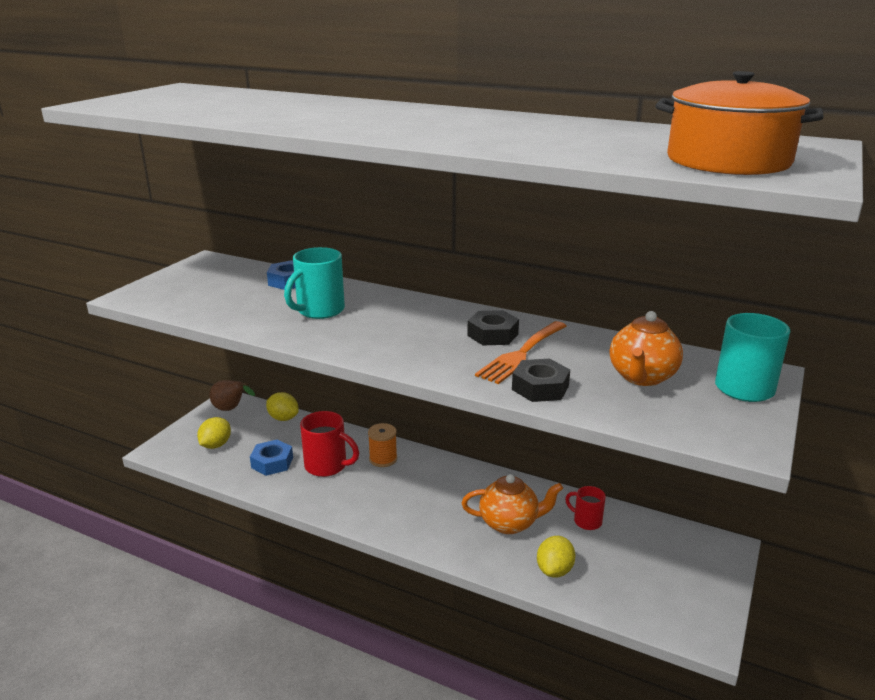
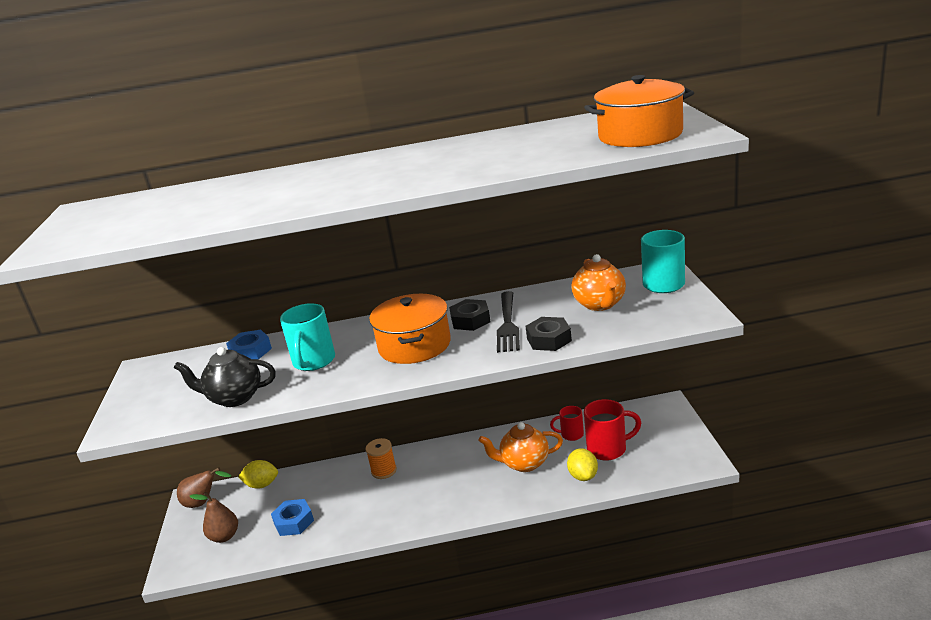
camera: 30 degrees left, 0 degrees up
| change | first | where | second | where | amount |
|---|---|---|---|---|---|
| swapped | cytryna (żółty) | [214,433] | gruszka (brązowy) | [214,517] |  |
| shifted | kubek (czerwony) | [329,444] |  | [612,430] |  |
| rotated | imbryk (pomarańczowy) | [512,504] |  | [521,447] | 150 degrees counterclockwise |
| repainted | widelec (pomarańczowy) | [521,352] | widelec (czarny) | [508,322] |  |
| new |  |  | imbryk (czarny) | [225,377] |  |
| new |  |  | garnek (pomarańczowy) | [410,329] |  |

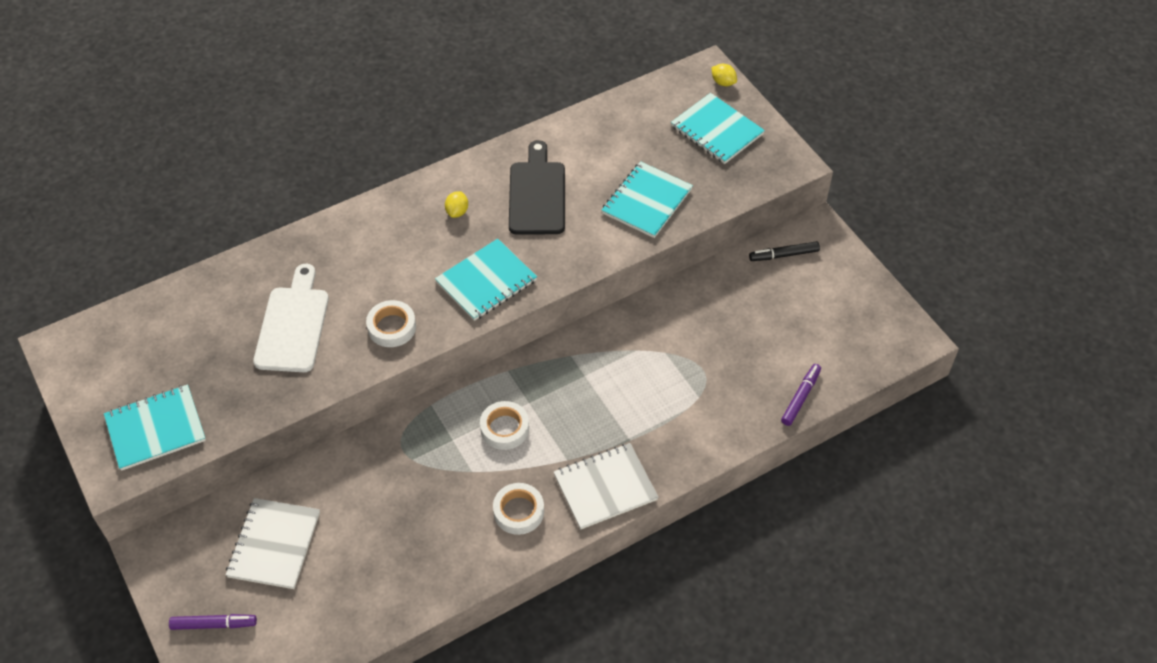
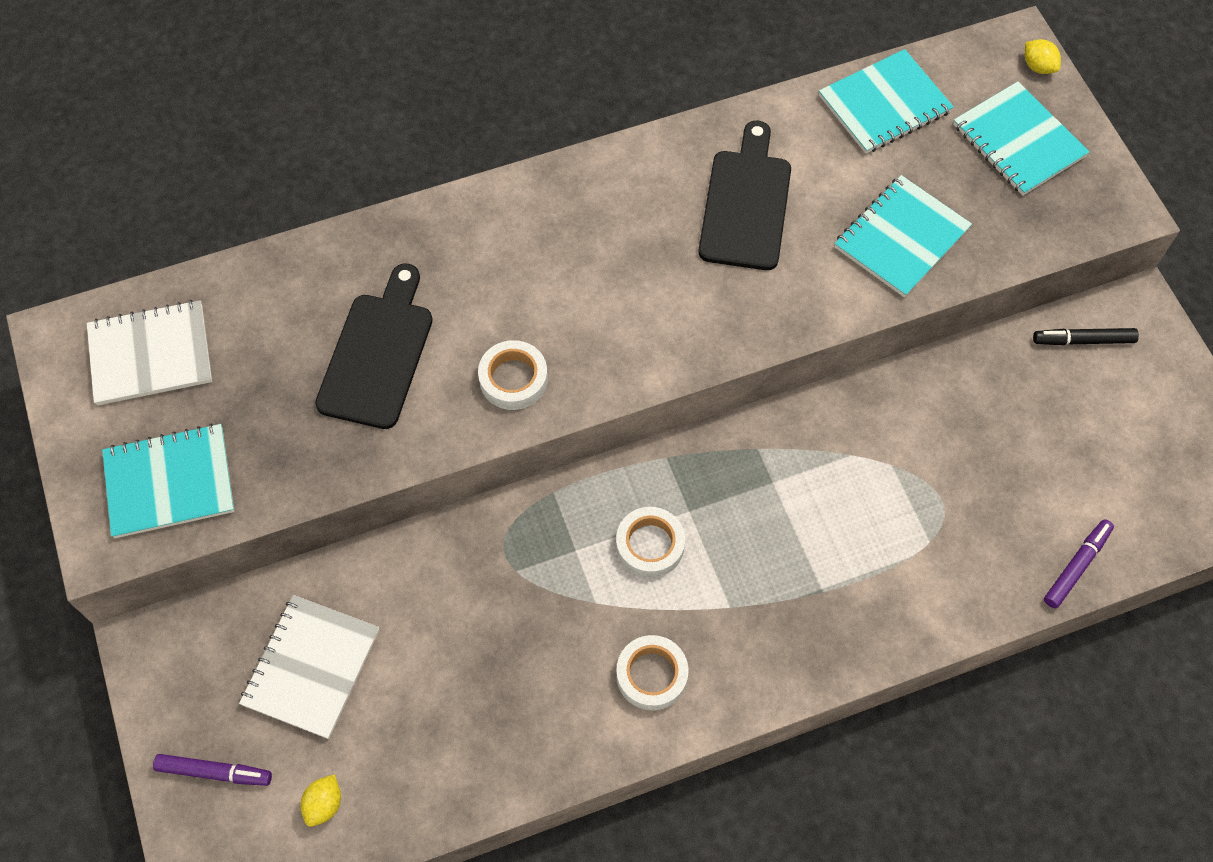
camera: 10 degrees right, 10 degrees up
| change | first | where | second | where | amount |
|---|---|---|---|---|---|
| repainted | deska do krojenia (biały) | [291,318] | deska do krojenia (czarny) | [374,346] |  |
| shifted | zeszyt (turkusowy) | [486,280] |  | [886,101] |  |
| shifted | cytryna (żółty) | [456,204] |  | [321,800] |  |
| shifted | zeszyt (biały) | [606,486] |  | [149,352] |  |

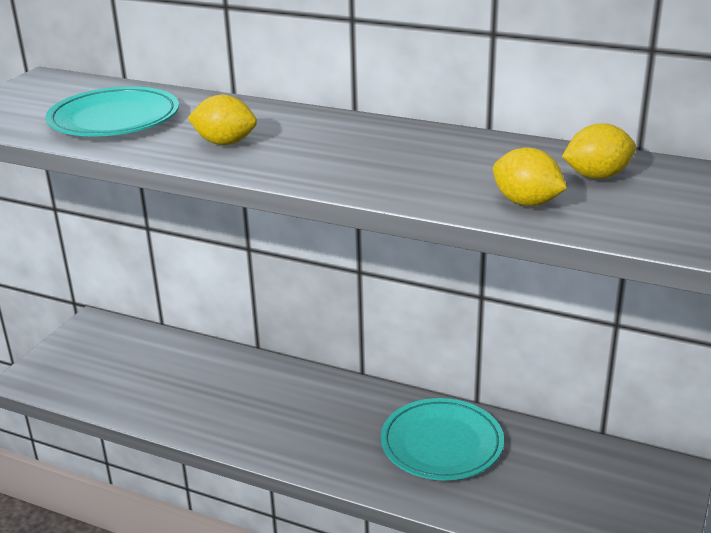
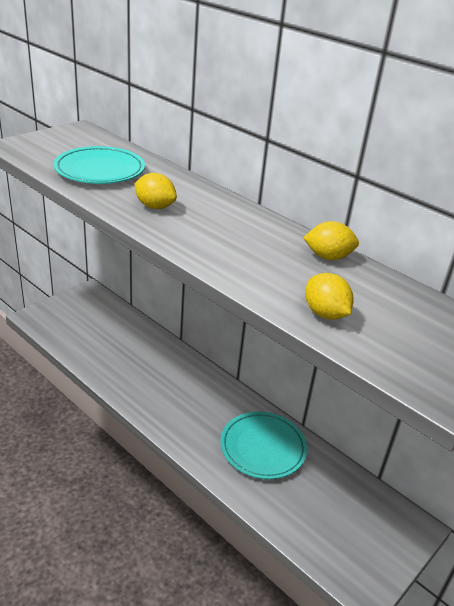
camera: 15 degrees right, 5 degrees up
| change | first | where | second | where | amount |
|---|---|---|---|---|---|
| shifted | cytryna (żółty) | [599,151] |  | [331,240] |  |

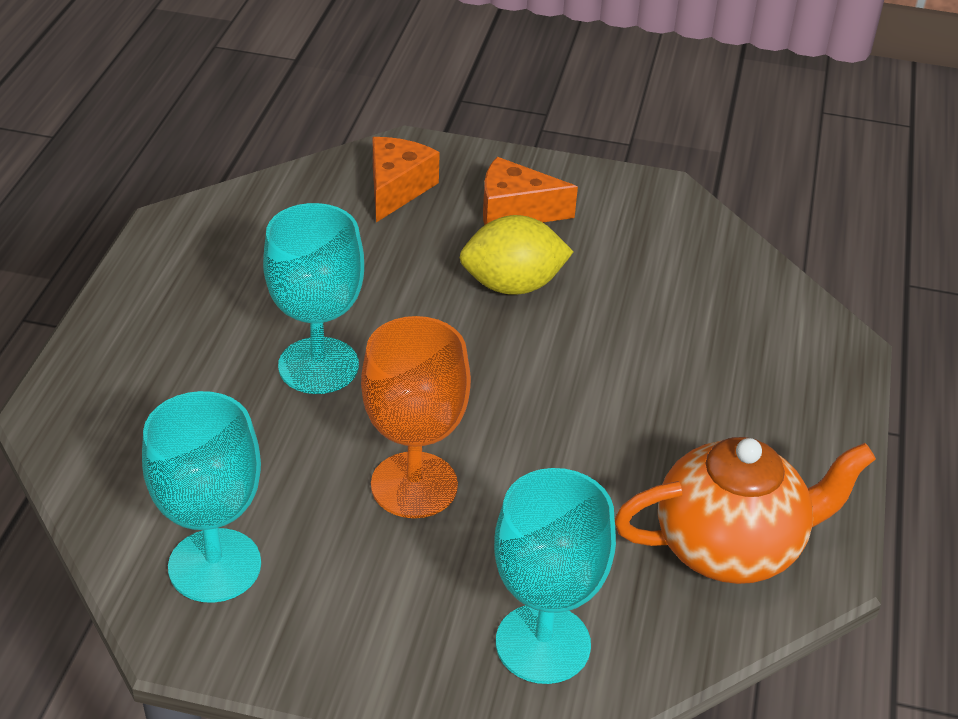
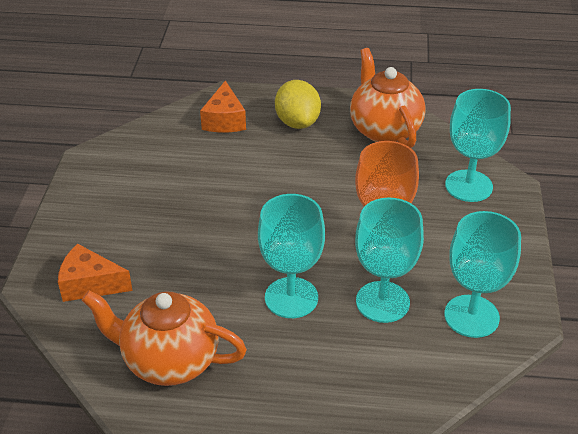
camera: 95 degrees left, 0 degrees up
| change | first | where | second | where | amount |
|---|---|---|---|---|---|
| shifted | cytryna (żółty) | [516,255] |  | [298,104] |  |
| shifted | ser (pomarańczowy) | [530,191] |  | [223,106] |  |
| new |  |  | imbryk (pomarańczowy) | [164,338] |  |
| new |  |  | kielich (turkusowy) | [389,260] |  |

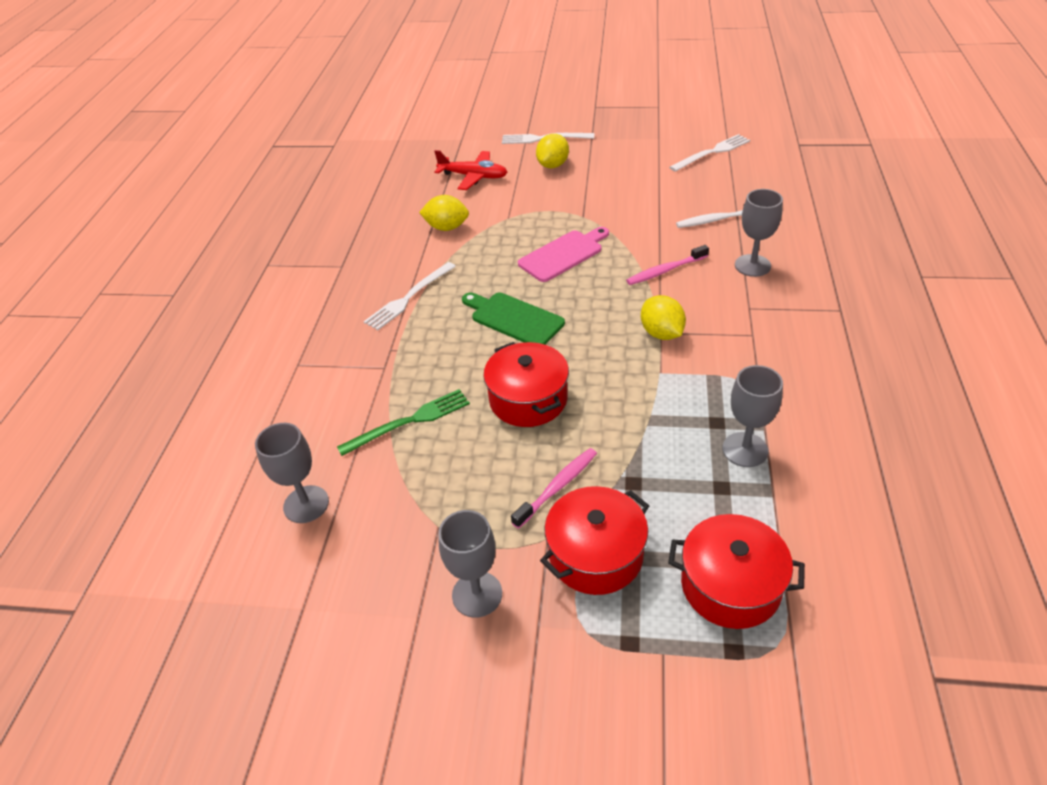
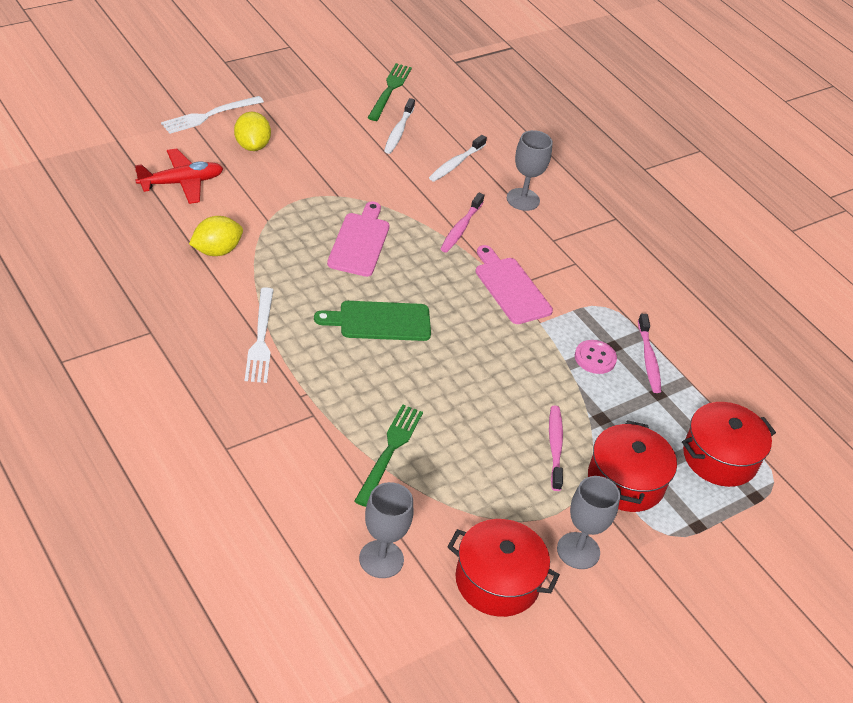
camera: 50 degrees left, 0 degrees up
| change | first | where | second | where | amount |
|---|---|---|---|---|---|
| shifted | garnek (czerwony) | [526,384] |  | [503,568] |  |
| swapped | cytryna (żółty) | [663,317] | deska do krojenia (różowy) | [514,284] |  |
| repainted | widelec (biały) | [709,153] | widelec (zielony) | [390,92] |  |
| swapped | kielich (szary) | [753,416] | szczoteczka do zębów (różowy) | [649,353] |  |
| new |  |  | szczoteczka do zębów (biały) | [399,126] |  |
| new |  |  | guzik (różowy) | [596,357] |  |

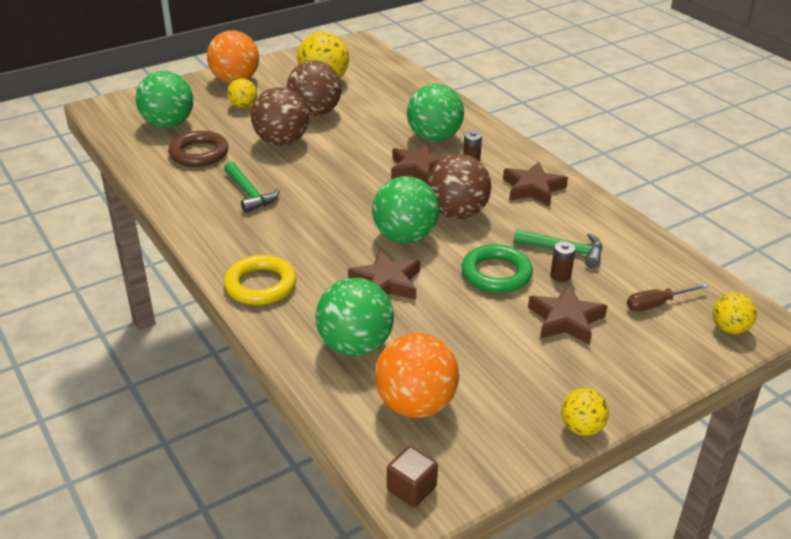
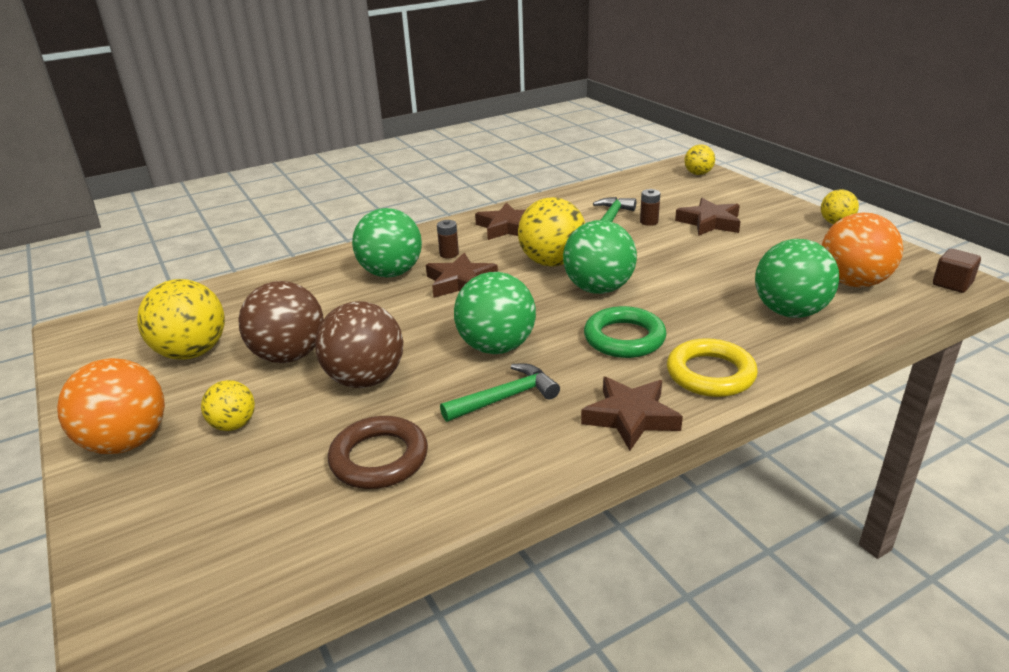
camera: 85 degrees left, 5 degrees down
| change | first | where | second | where | amount |
|---|---|---|---|---|---|
| shifted | piłka (zielony) | [164,99] |  | [495,313] |  |
| shifted | gwiazda (brązowy) | [384,274] |  | [632,414] |  |
| repainted | piłka (brązowy) | [459,186] | piłka (żółty) | [551,232] |  |
| shifted | pierścień (zielony) | [497,268] |  | [625,332] |  |
| gone | śrubokręt (brązowy) | [667,297] |  |  |  |

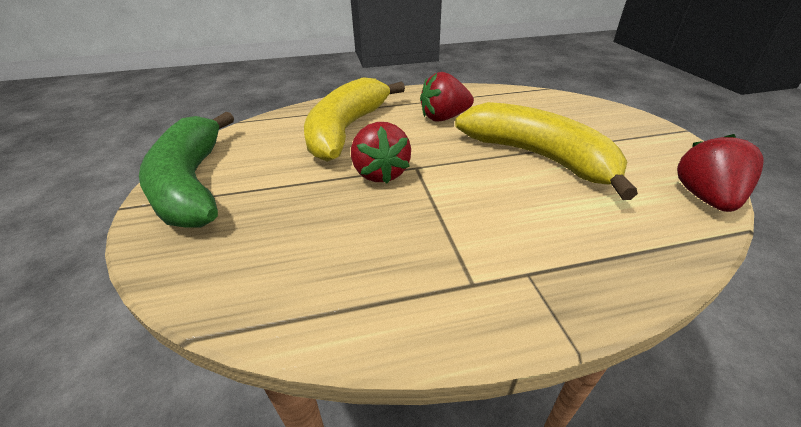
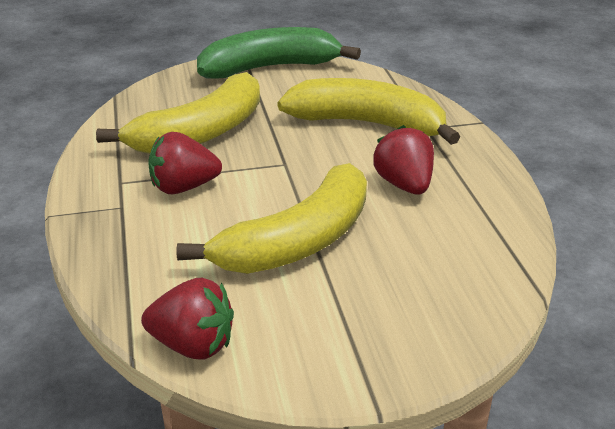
camera: 90 degrees right, 5 degrees down
| change | first | where | second | where | amount |
|---|---|---|---|---|---|
| shifted | truskawka (czerwony) | [381,153] |  | [185,163] |  |
| new |  |  | banan (żółty) | [178,113] |  |

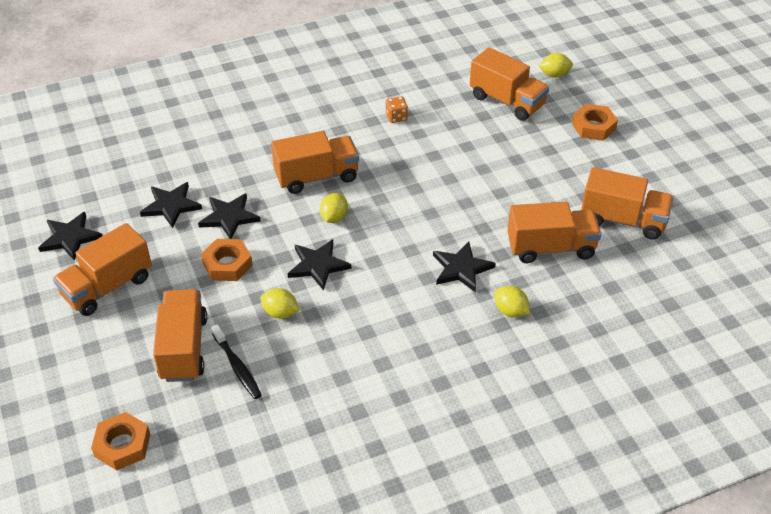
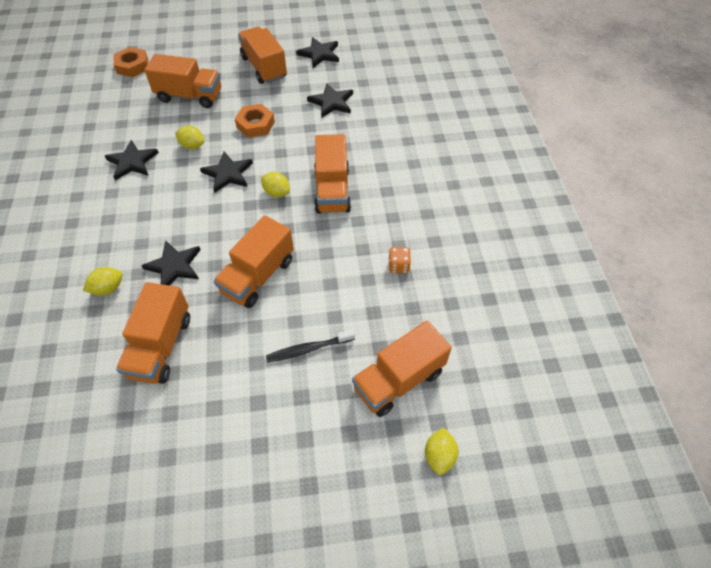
camera: 105 degrees right, 10 degrees up
| change | first | where | second | where | amount |
|---|---|---|---|---|---|
| shifted | gwiazda (czarny) | [229,216] |  | [132,160] |  |
| shifted | szczoteczka do zębów (czarny) | [236,361] |  | [310,346] |  |
| rotated | cytryna (żółty) | [280,303] |  | [189,137] | 75 degrees clockwise |
| gone | nakrętka (pomarańczowy) | [595,122] |  |  |  |
| shifted | ciężarówka (pomarańczowy) | [627,203] |  | [253,261] |  |

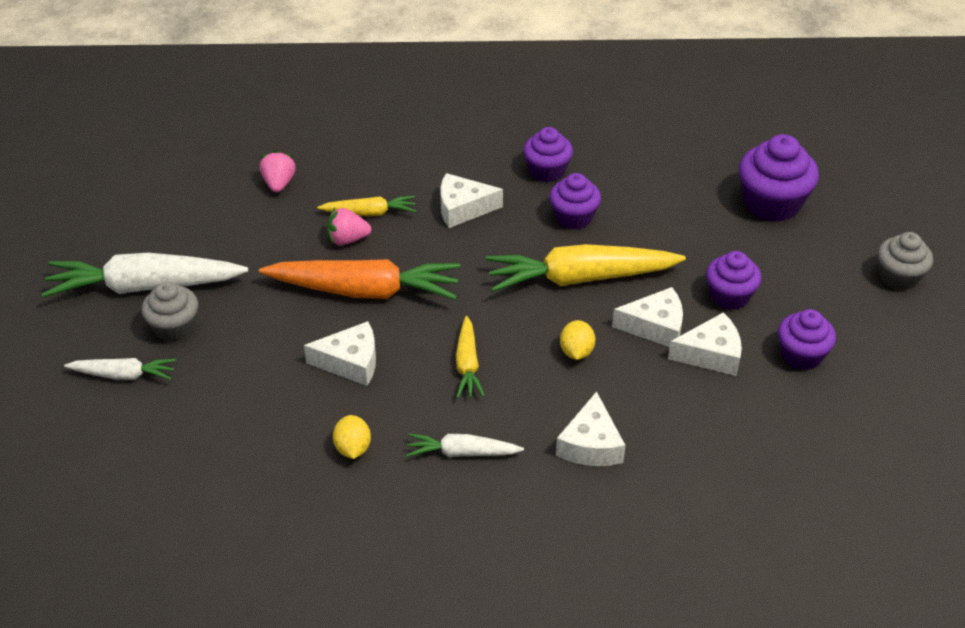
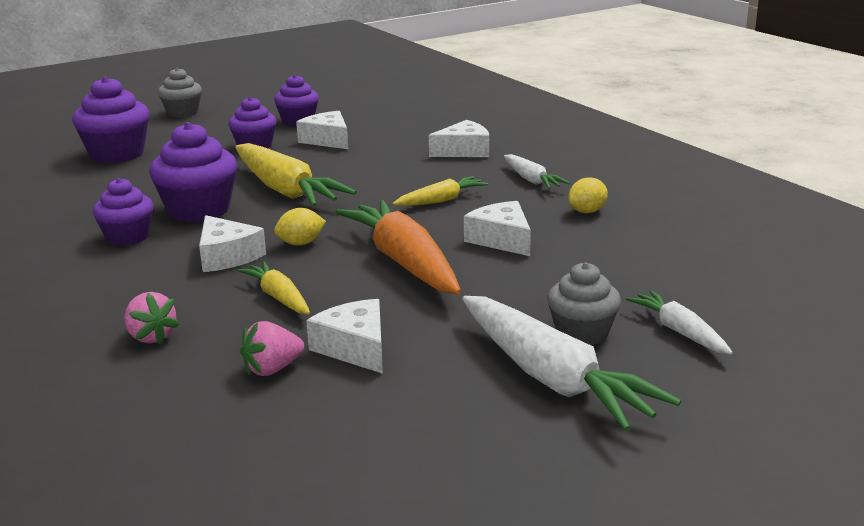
camera: 120 degrees left, 20 degrees down
| change | first | where | second | where | amount |
|---|---|---|---|---|---|
| shifted | truskawka (różowy) | [349,226] |  | [152,318] |  |
| scaled | muffinka (fioletowy) | [575,201] |  | [193,172] | x1.54 |
| shifted | cytryna (żółty) | [577,340] |  | [300,226] |  |
| shifted | ser (biały) | [647,317] |  | [344,336] |  |

